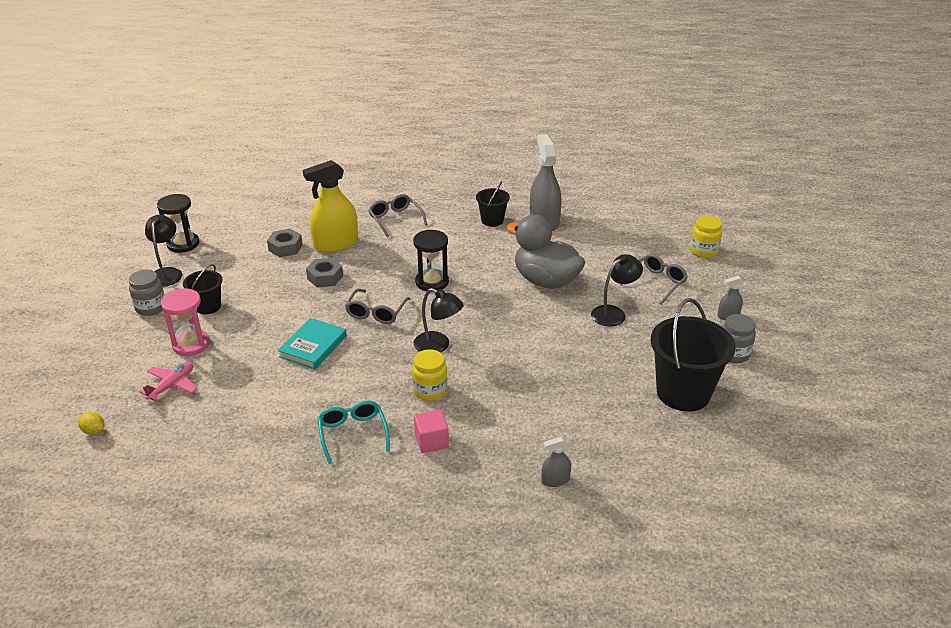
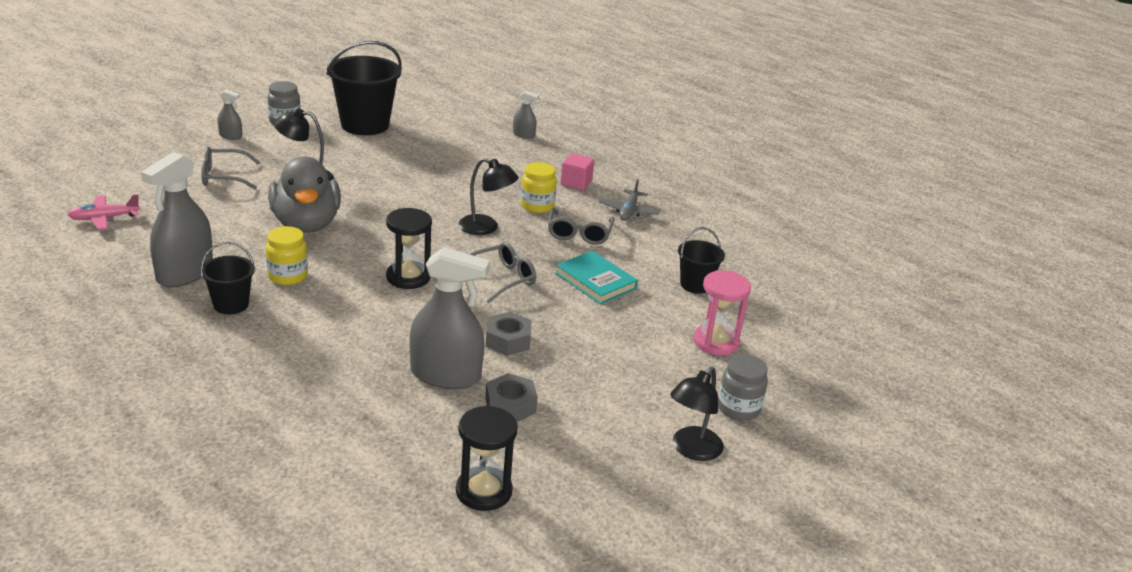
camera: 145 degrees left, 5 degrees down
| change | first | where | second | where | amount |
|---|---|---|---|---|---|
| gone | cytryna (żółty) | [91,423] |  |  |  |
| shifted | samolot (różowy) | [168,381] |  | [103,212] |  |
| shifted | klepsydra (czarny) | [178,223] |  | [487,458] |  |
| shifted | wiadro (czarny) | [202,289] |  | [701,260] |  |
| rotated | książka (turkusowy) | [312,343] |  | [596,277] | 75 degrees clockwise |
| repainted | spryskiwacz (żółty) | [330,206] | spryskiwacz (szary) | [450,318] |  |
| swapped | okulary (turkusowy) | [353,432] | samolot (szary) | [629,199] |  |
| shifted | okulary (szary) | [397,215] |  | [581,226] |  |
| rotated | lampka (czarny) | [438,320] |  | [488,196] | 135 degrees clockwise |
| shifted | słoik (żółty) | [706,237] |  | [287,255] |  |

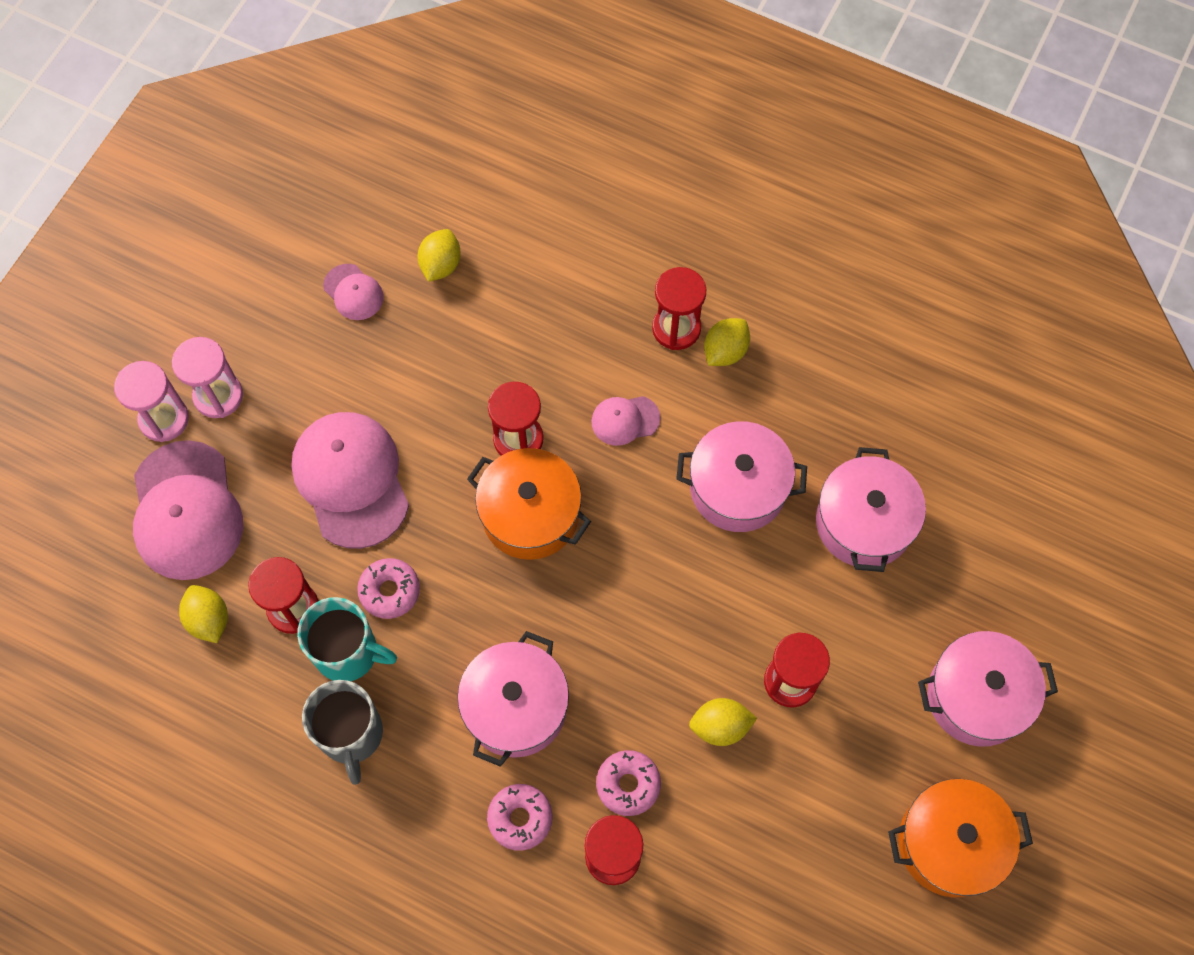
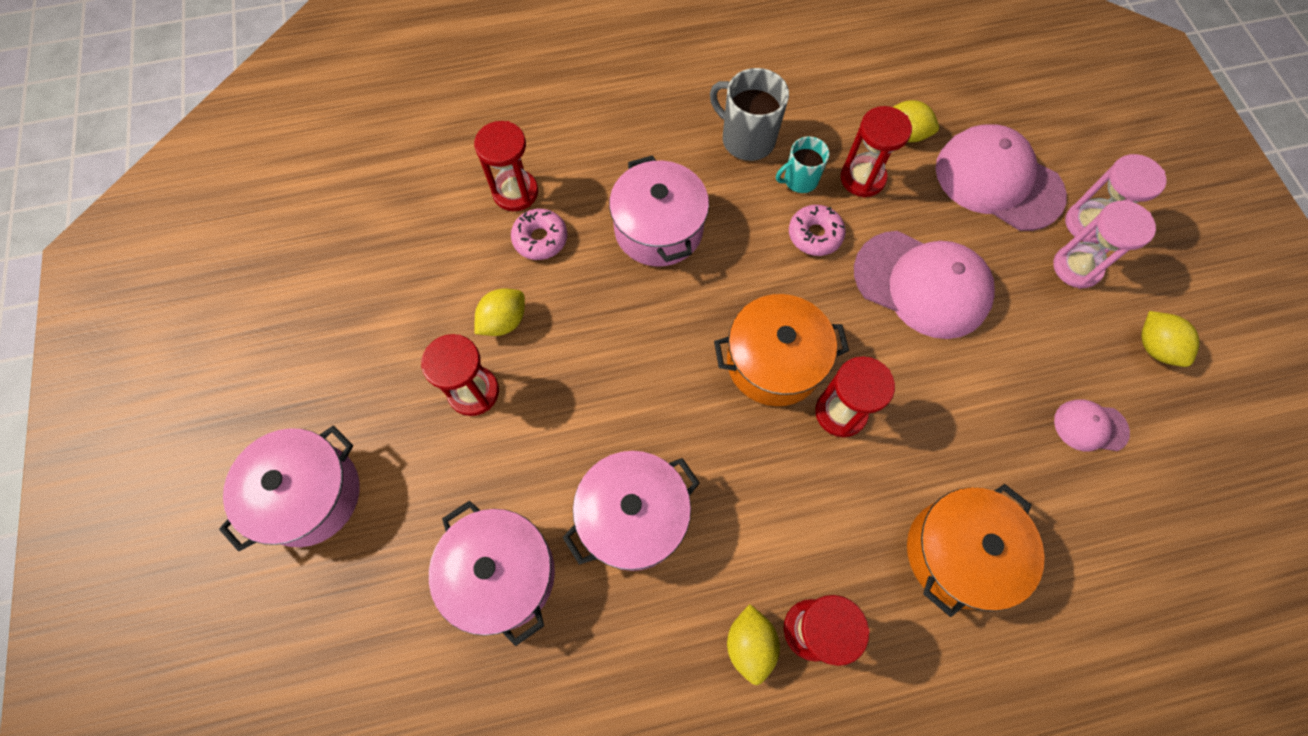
camera: 140 degrees right, 0 degrees up
| change | first | where | second | where | amount |
|---|---|---|---|---|---|
| scaled | kubek (turkusowy) | [347,639] |  | [802,164] | x0.63 |
| shifted | cytryna (żółty) | [439,255] |  | [1170,339] |  |
| gone | donut (różowy) | [520,817] |  |  |  |
| gone | czapka (różowy) | [625,421] |  |  |  |
| shifted | garnek (pomarańczowy) | [960,838] |  | [976,550] |  |

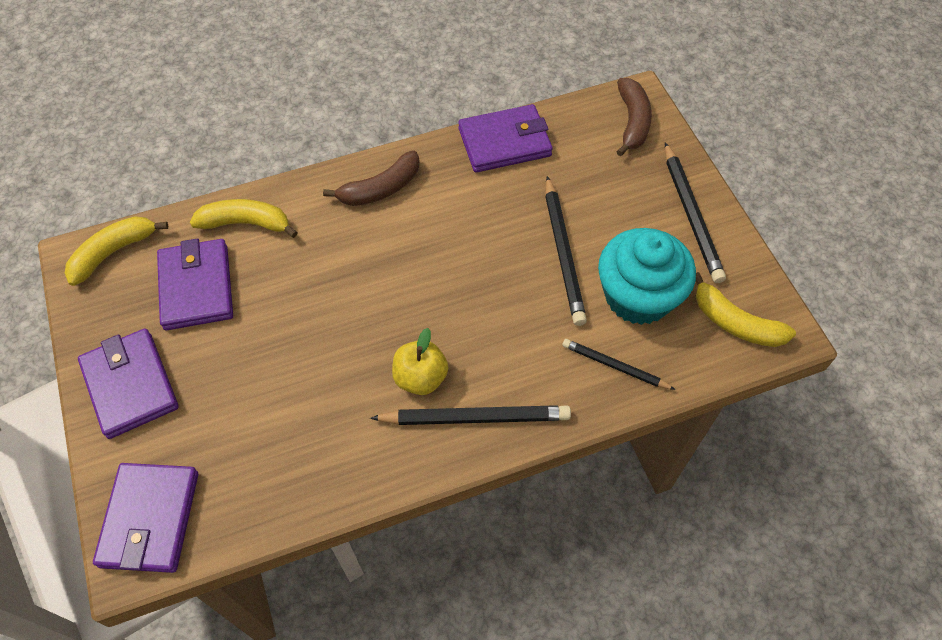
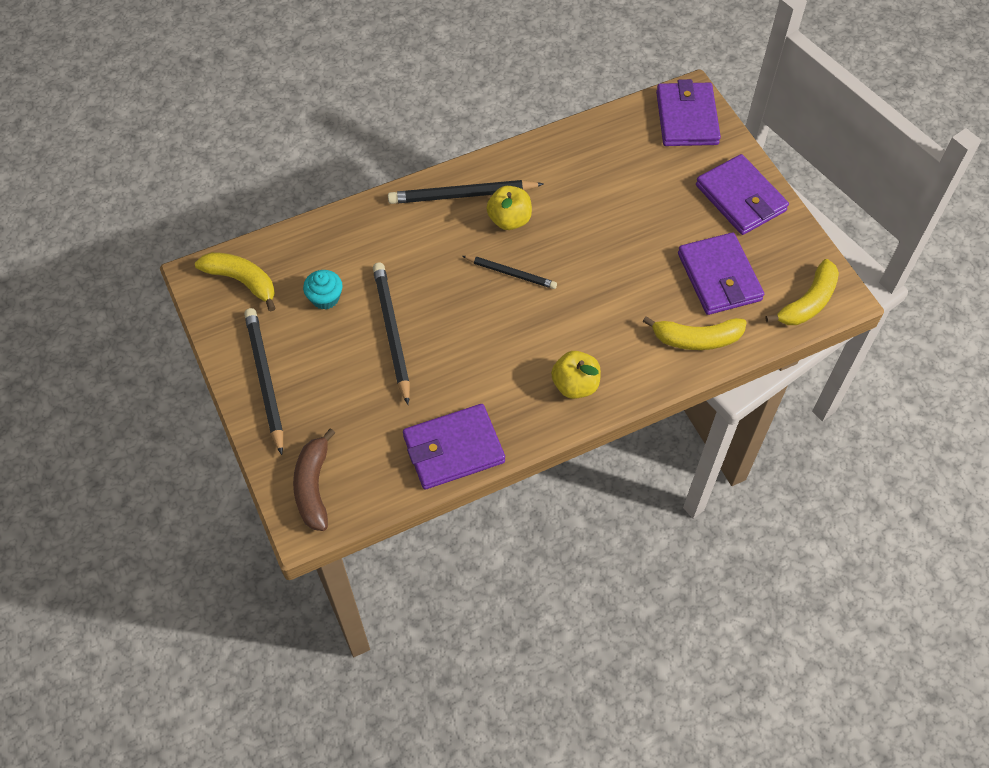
camera: 175 degrees right, 0 degrees up
| change | first | where | second | where | amount |
|---|---|---|---|---|---|
| swapped | banan (brązowy) | [371,178] | jabłko (żółty) | [576,375] |  |
| shifted | ołówek (czarny) | [619,364] |  | [509,272] |  |
| scaled | muffinka (turkusowy) | [647,276] |  | [322,290] | x0.47 |

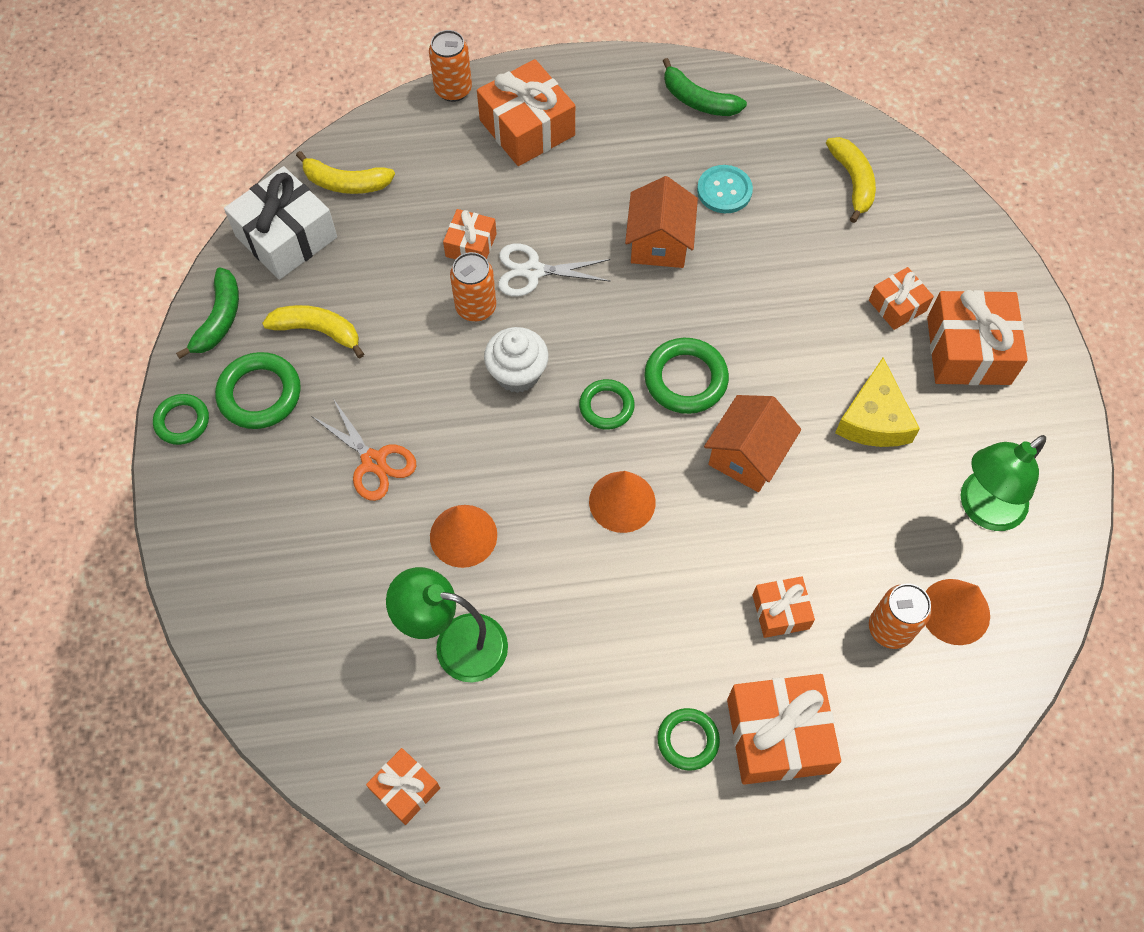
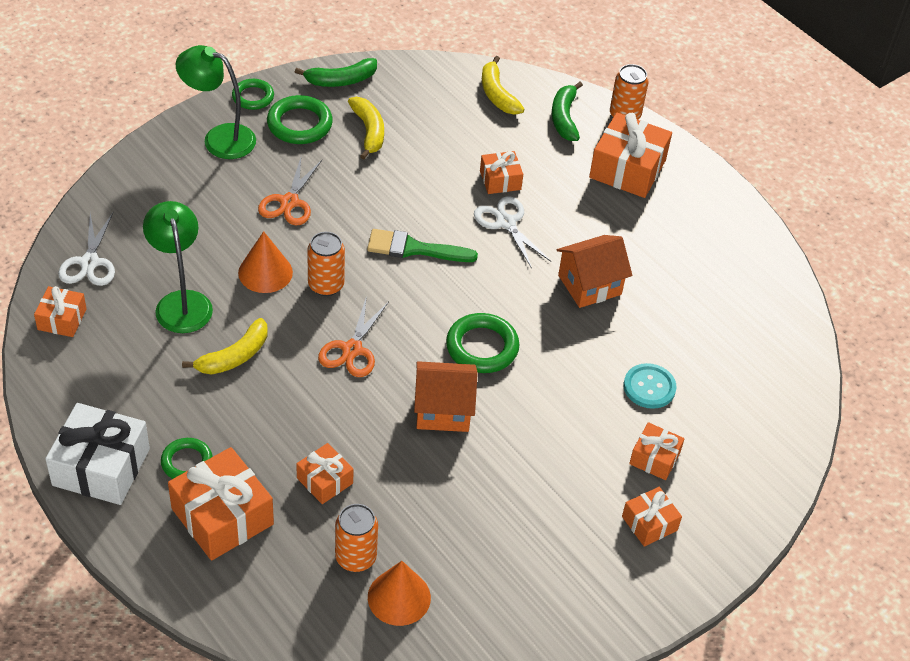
camera: 55 degrees right, 15 degrees down
| change | first | where | second | where | amount |
|---|---|---|---|---|---|
| shifted | prezent (biały) | [280,223] |  | [97,454] |  |
| shifted | puszka (pomarańczowy) | [473,287] |  | [326,264] |  |
| swapped | muffinka (biały) | [516,360] | pędzel (zielony) | [422,245] |  |
| gone | pierścień (zielony) | [607,404] |  |  |  |
| swapped | stożek (pomarańczowy) | [622,502] | nożyczki (pomarańczowy) | [353,336] |  |
| shifted | banan (zielony) | [705,87] |  | [567,111] |  |
| shifted | guzik (turkusowy) | [725,189] |  | [650,386] |  |
| shifted | banan (żółty) | [851,180] |  | [224,346] |  |
| gone | ser (żółty) | [877,402] |  |  |  |
| scaled | prezent (pomarańczowy) | [977,337] |  | [652,517] | x0.56 |
| shifted | lampka (zielony) | [1003,483] |  | [216,102] |  |
| new |  |  | nożyczki (biały) | [86,249] |  |

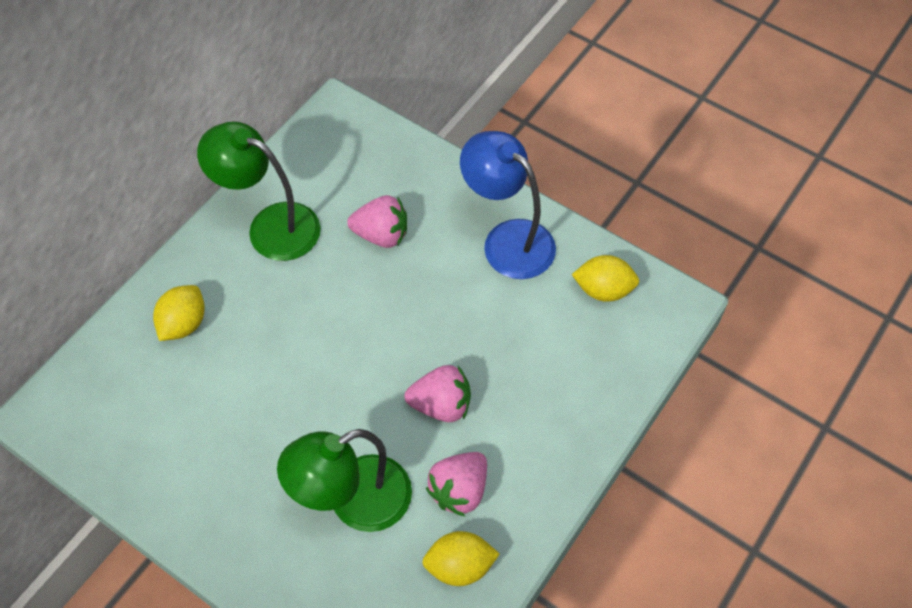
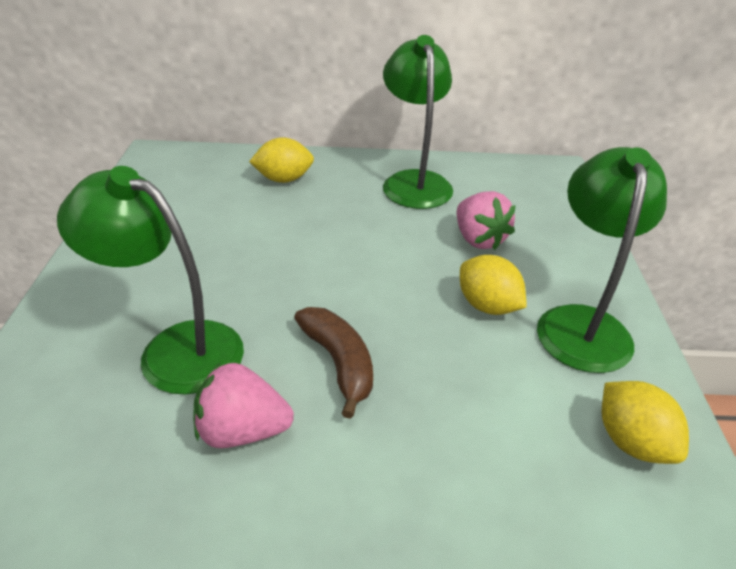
camera: 55 degrees right, 20 degrees down
| change | first | where | second | where | amount |
|---|---|---|---|---|---|
| swapped | truskawka (różowy) | [437,393] | banan (brązowy) | [333,363] |  |
| shifted | cytryna (żółty) | [460,558] |  | [493,285] |  |
| repainted | lampka (niebieski) | [508,205] | lampka (zielony) | [602,260] |  |

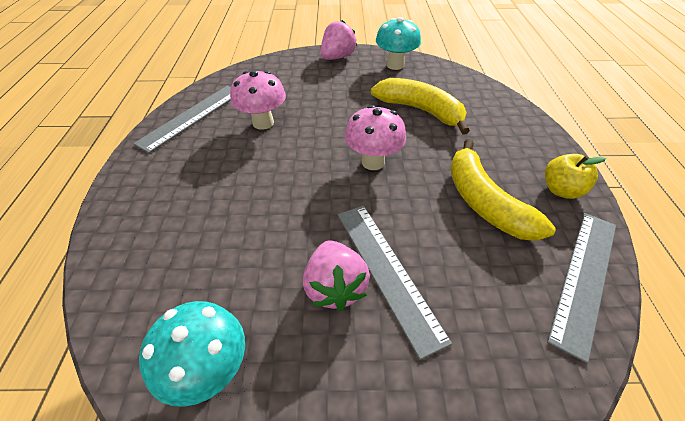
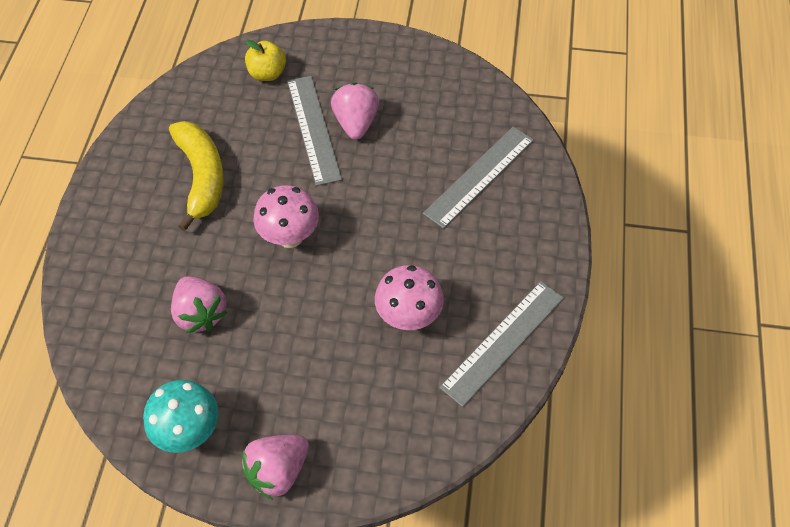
camera: 170 degrees left, 10 degrees up
| change | first | where | second | where | amount |
|---|---|---|---|---|---|
| gone | grzyb (turkusowy) | [192,354] |  |  |  |
| swapped | banan (żółty) | [420,106] | truskawka (różowy) | [199,304] |  |
| shifted | jabłko (żółty) | [575,176] |  | [265,60] |  |
| shifted | linijka (szary) | [581,288] |  | [478,178] |  |

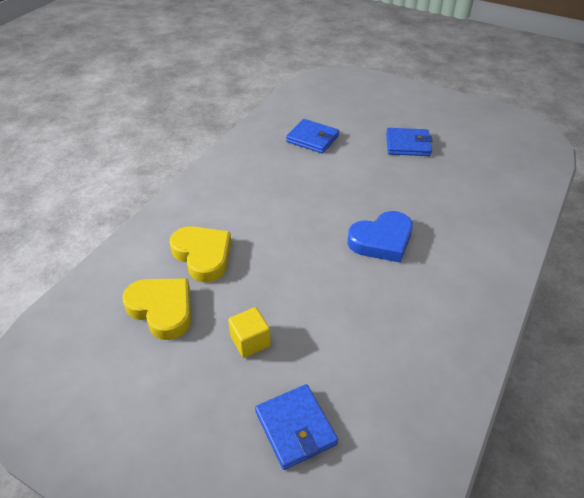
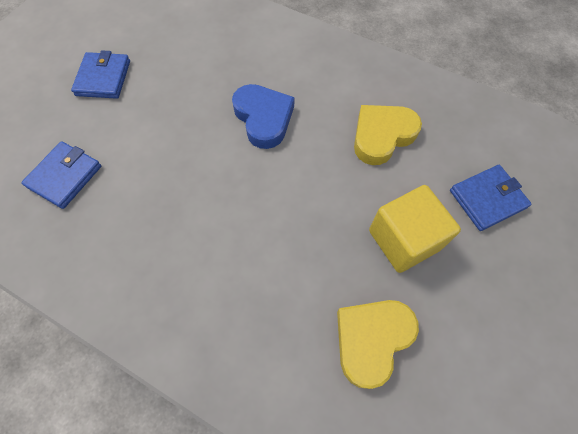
camera: 90 degrees left, 20 degrees up
| change | first | where | second | where | amount |
|---|---|---|---|---|---|
| shifted | serce (żółty) | [200,254] |  | [388,135] |  |
| scaled | sześcian (żółty) | [249,332] |  | [415,229] | x1.70 |

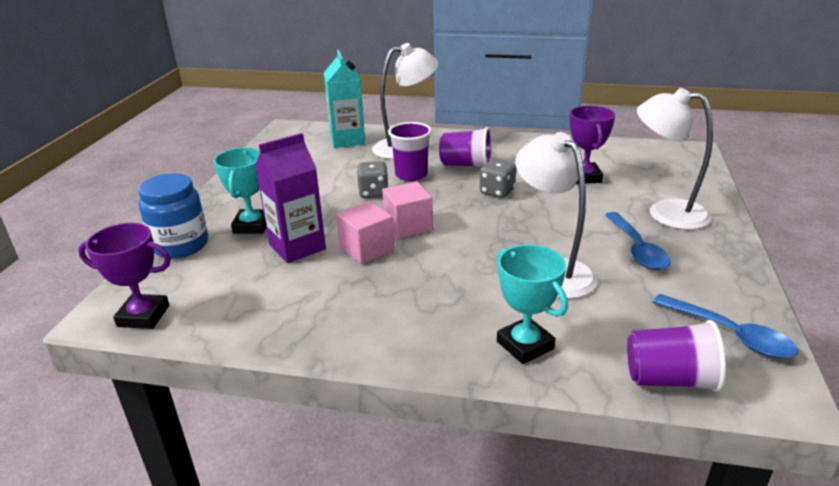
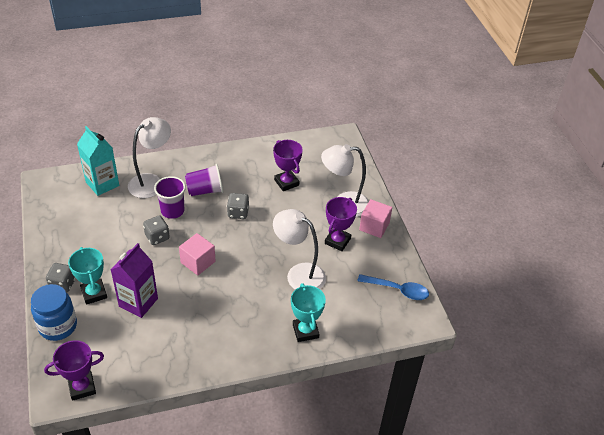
camera: 30 degrees left, 15 degrees up
| change | first | where | second | where | amount |
|---|---|---|---|---|---|
| shifted | sześcian (różowy) | [365,232] |  | [375,218] |  |
| rotated | puchar (turkusowy) | [532,304] |  | [308,312] | 45 degrees clockwise |
| swapped | łyżka (niebieski) | [638,241] | puchar (fioletowy) | [341,224] |  |
| gone | szklanka (fioletowy) | [676,356] |  |  |  |
| new |  |  | kostka do gry (szary) | [60,278] |  |

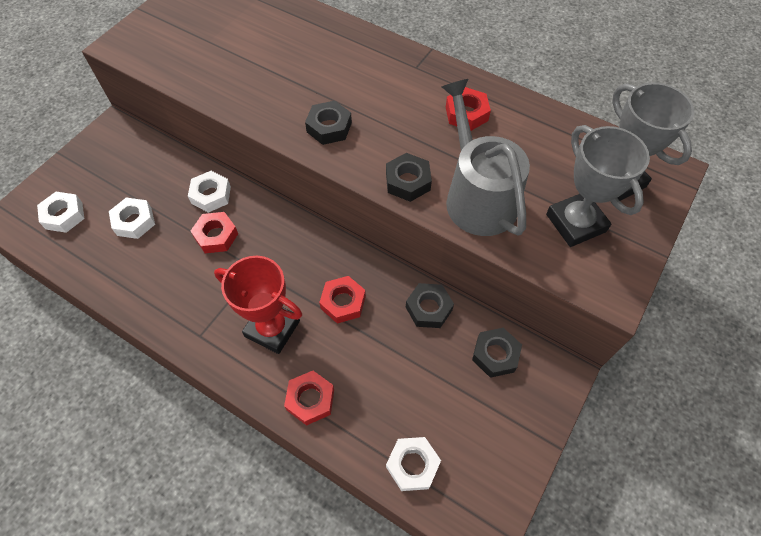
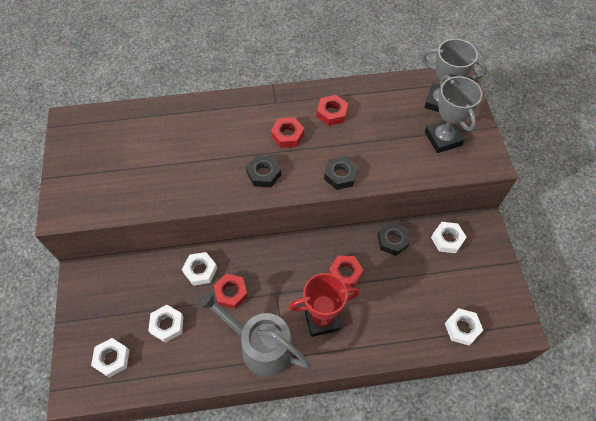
camera: 40 degrees left, 0 degrees up
| change | first | where | second | where | amount |
|---|---|---|---|---|---|
| shifted | nakrętka (czerwony) | [309,398] |  | [287,132] |  |
| shifted | konewka (szary) | [486,157] |  | [254,334] |  |
| repainted | nakrętka (czarny) | [497,353] | nakrętka (biały) | [448,237] |  |
| rotated | puchar (szary) | [598,186] |  | [454,114] | 45 degrees clockwise |

